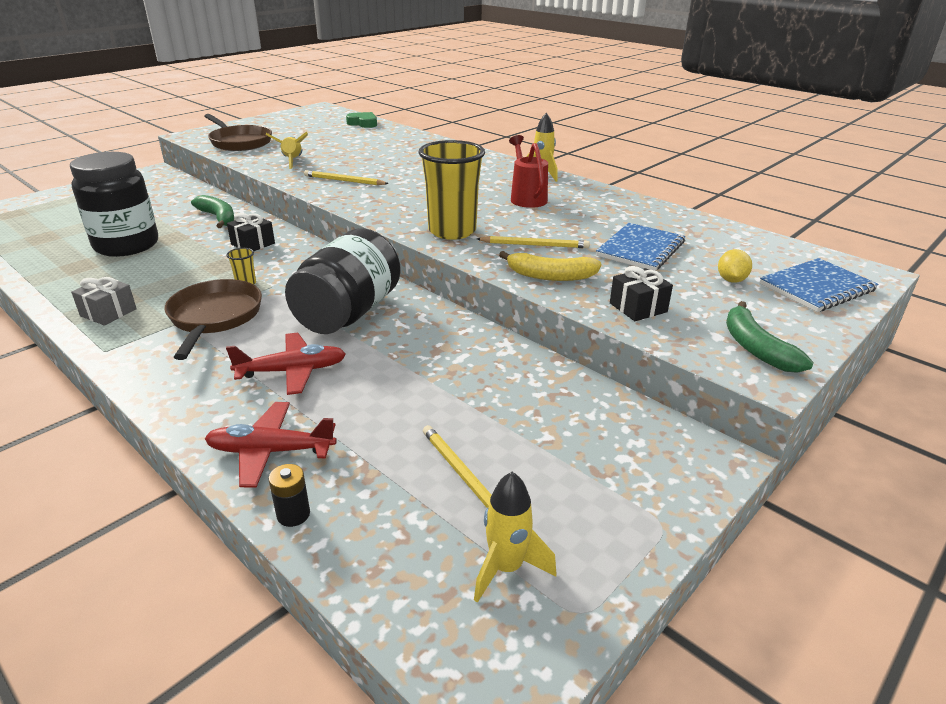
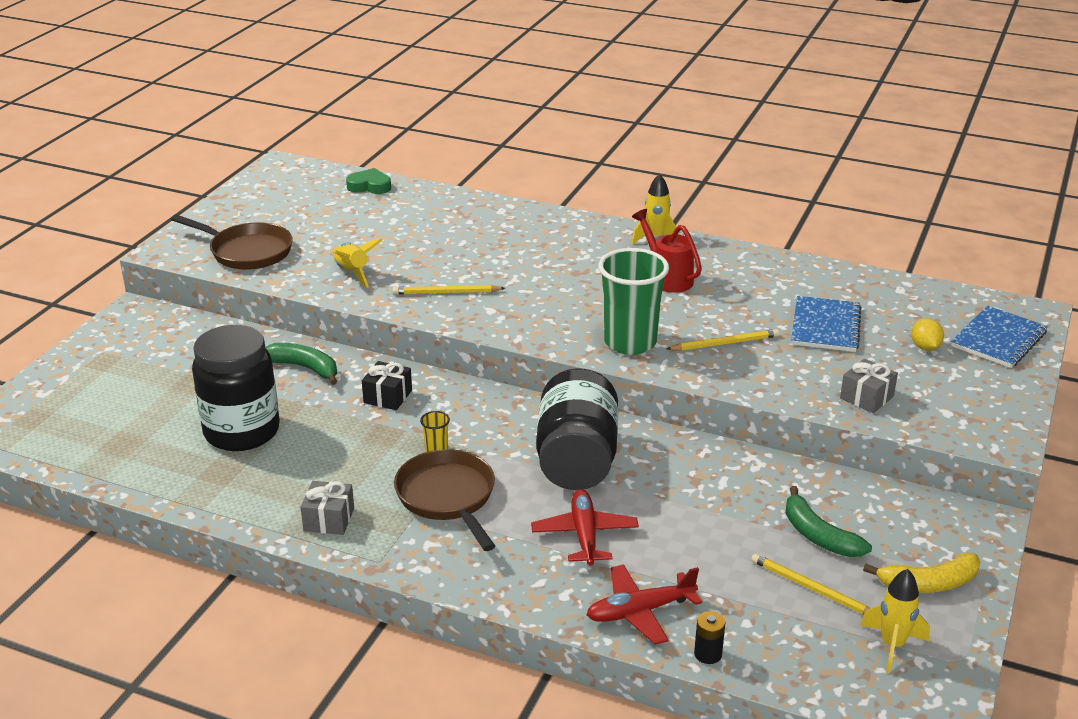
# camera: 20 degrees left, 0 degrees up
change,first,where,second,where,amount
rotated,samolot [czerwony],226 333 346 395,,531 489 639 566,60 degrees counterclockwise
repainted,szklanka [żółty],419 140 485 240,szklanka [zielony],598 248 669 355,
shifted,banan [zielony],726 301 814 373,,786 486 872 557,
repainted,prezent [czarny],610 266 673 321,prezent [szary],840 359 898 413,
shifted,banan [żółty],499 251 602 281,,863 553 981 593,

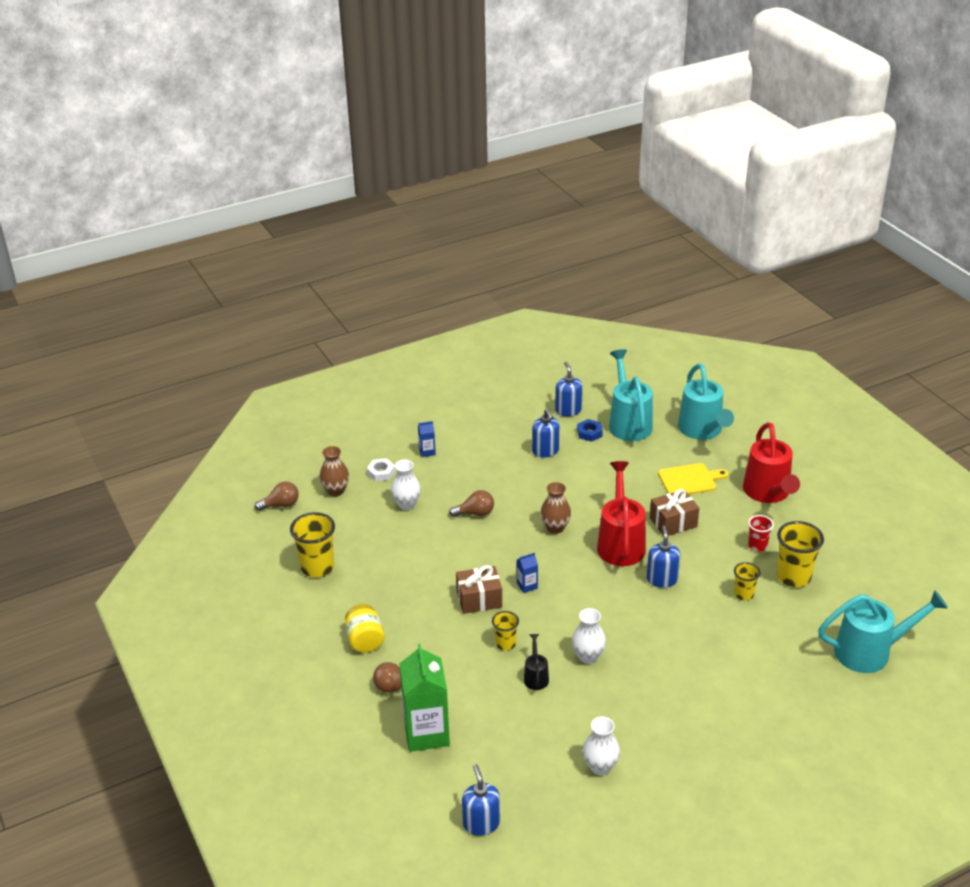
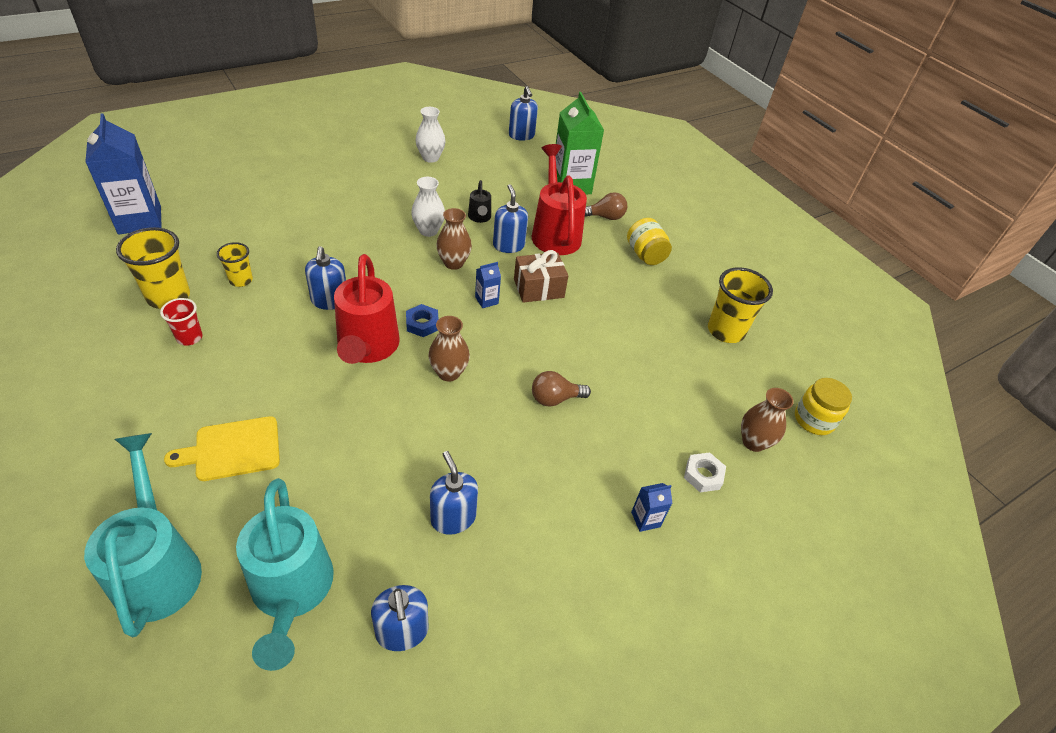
# camera: 170 degrees right, 10 degrees up
change,first,where,second,where,amount
swapped,konewka [turkusowy],818 590 948 673,karton mleka [niebieski],85 113 162 234,
shifted,nakrętka [niebieski],577 419 603 442,,406 304 439 337,
new,,,wazon [brązowy],436 208 472 270,
swapped,szklanka [żółty],492 611 519 650,dozownik mydła [niebieski],493 184 528 253,
shifted,konewka [czerwony],743 422 800 503,,532 144 587 255,
swapped,żarówka [brązowy],255 481 299 511,słoik [żółty],795 378 852 435,
gone,wazon [biały],391 460 421 510,,,
gone,prezent [brązowy],650 489 699 536,,,

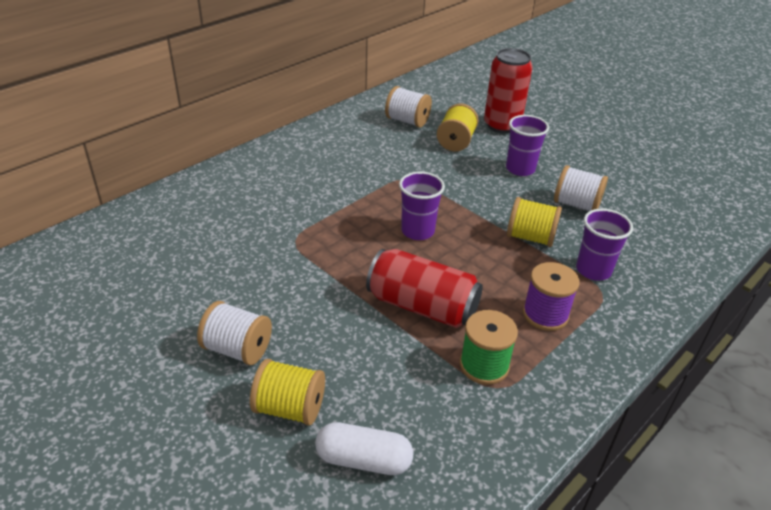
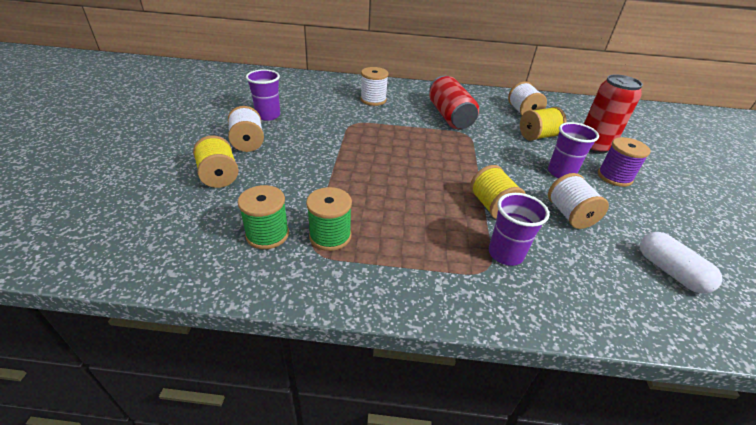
# camera: 50 degrees right, 0 degrees up
change,first,where,second,where,amount
new,,,szpulka [zielony],238 185 289 249,
shifted,szklanka [fioletowy],399 172 445 240,,246 69 280 121,
new,,,szpulka [biały],360 67 389 106,
shifted,puszka [czerwony],366 249 483 328,,429 76 479 129,
shifted,szpulka [fioletowy],523 262 580 331,,598 137 651 187,
shifted,kapsułka [biały],315 422 413 475,,640 232 723 293,

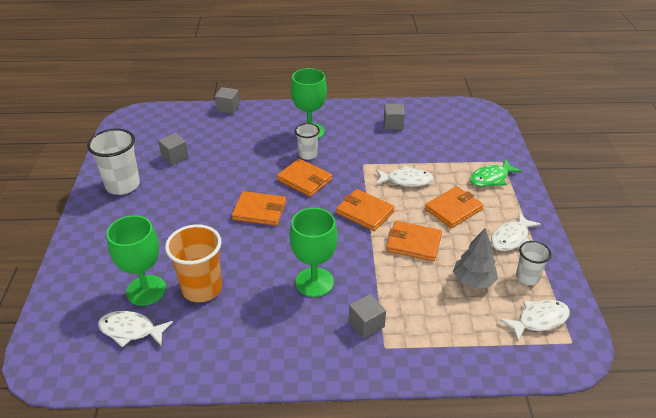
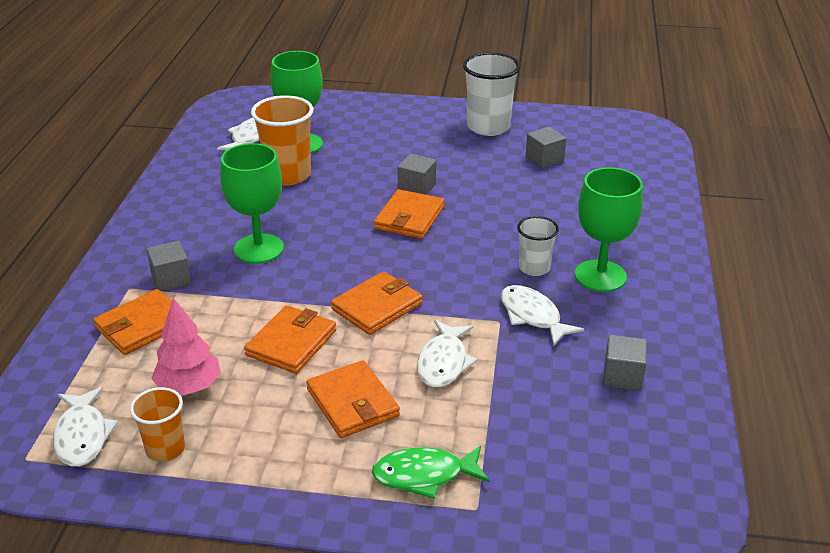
# camera: 100 degrees right, 5 degrees down
change,first,where,second,where,amount
shifted,portfel [pomarańczowy],277 159 332 197,,93 289 188 355,
repainted,szklanka [biały],516 241 552 285,szklanka [pomarańczowy],130 387 185 462,
repainted,drzewko [szary],453 228 498 289,drzewko [różowy],151 298 221 395,
rotated,ryba [zielony],470 160 522 187,,372 446 490 499,75 degrees counterclockwise
shifted,sześcian [szary],215 87 240 114,,398 154 436 195,
shifted,ryba [biały],491 212 541 251,,500 285 584 346,

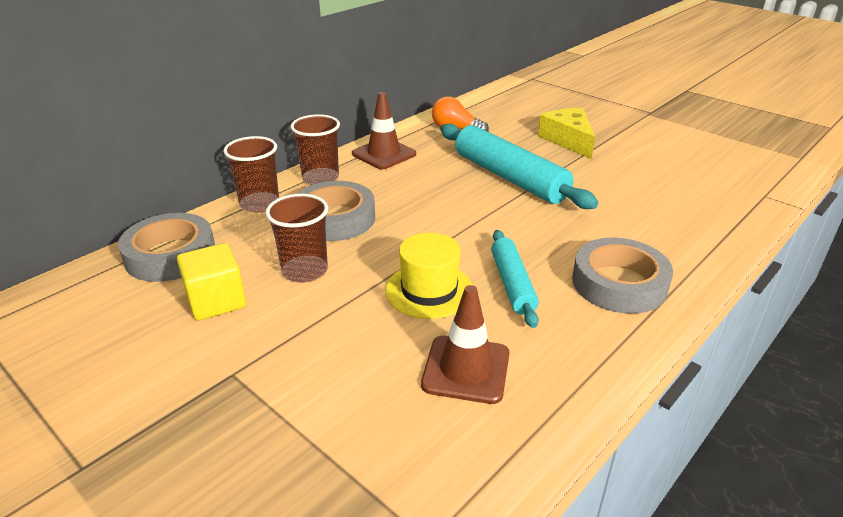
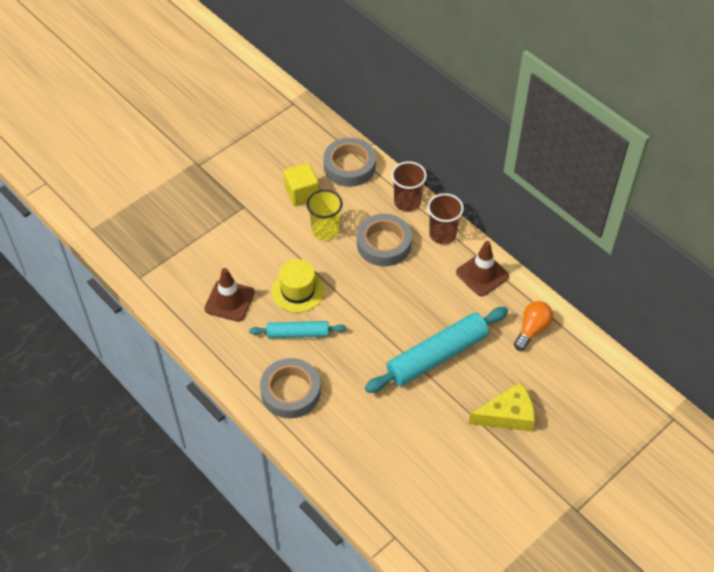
# camera: 95 degrees right, 20 degrees up
change,first,where,second,where,amount
repainted,szklanka [brązowy],266 194 328 283,szklanka [żółty],307 190 343 241,

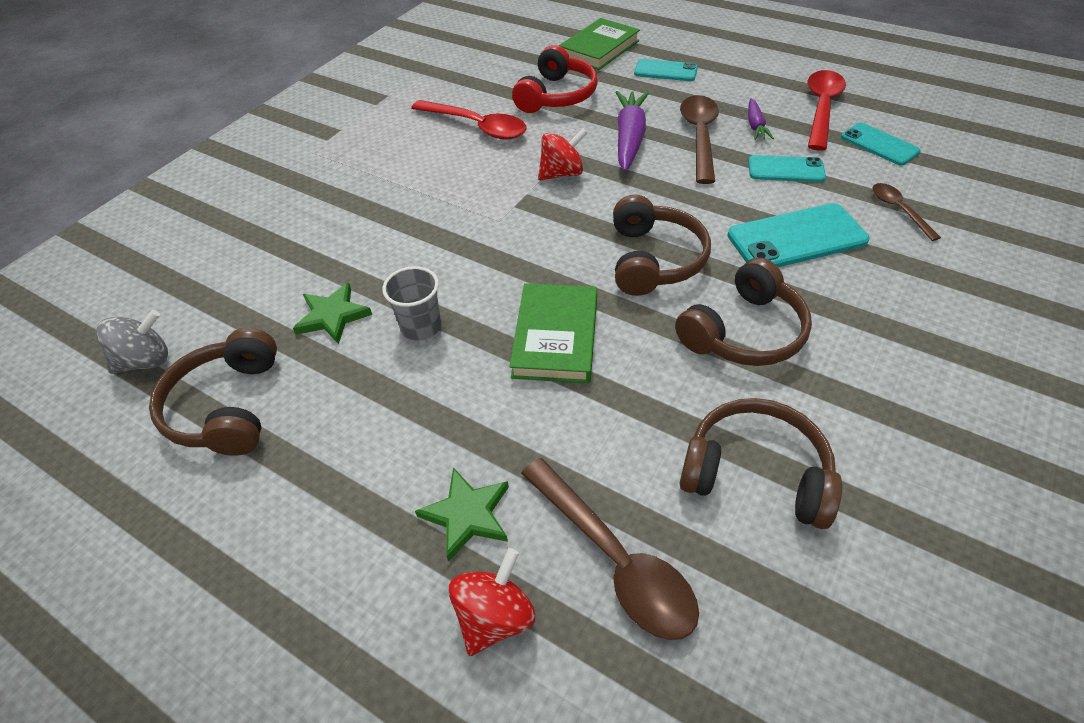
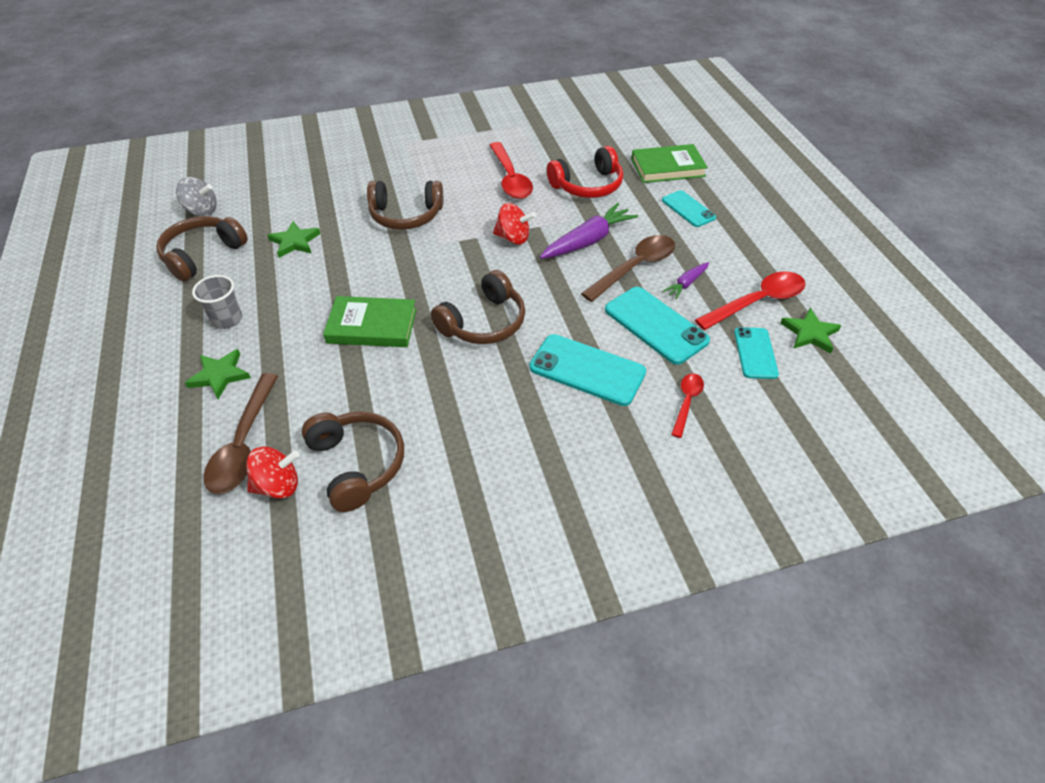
# camera: 40 degrees right, 0 degrees up
change,first,where,second,where,amount
shifted,szklanka [szary],382 266 441 341,,192 275 242 329,
shifted,bączek [czerwony],449 548 535 656,,246 446 299 499,
rotated,książka [zielony],509 283 597 383,,323 296 417 347,45 degrees clockwise
shifted,słuchawki [brązowy],675 257 812 366,,367 181 443 230,
scaled,telefon [turkusowy],748 155 826 182,,605 287 710 365,x1.59
repainted,łyżka [brązowy],872 183 941 241,łyżka [czerwony],671 373 704 438,
new,,,gwiazda [zielony],780 308 842 354,

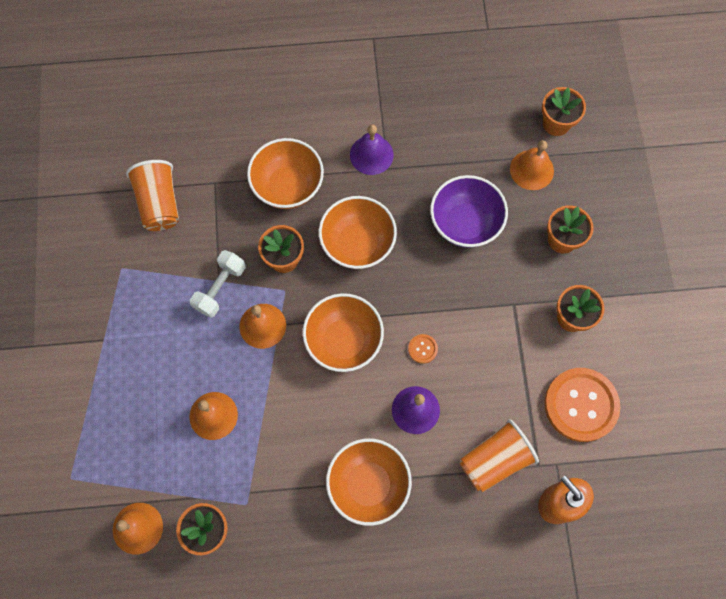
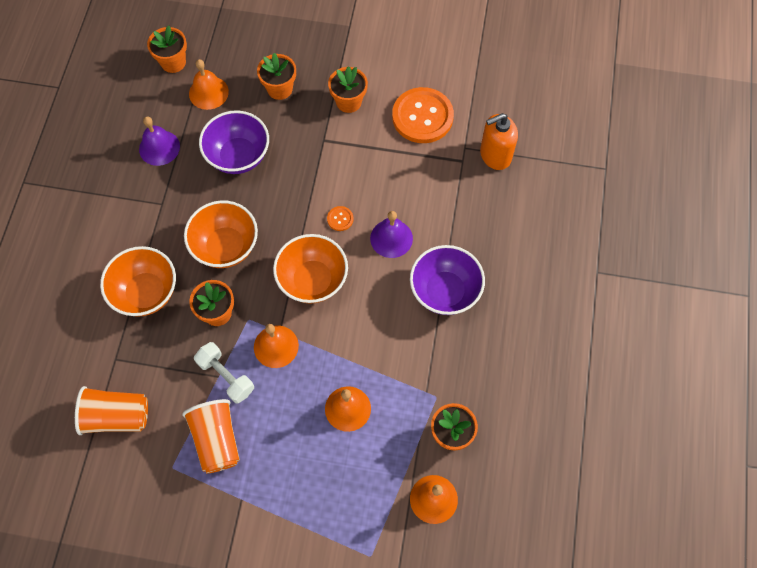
# camera: 75 degrees left, 5 degrees down
change,first,where,second,where,amount
shifted,dzwonek [fioletowy],350 124 394 175,,139 117 180 166,
shifted,szklanka [pomarańczowy],459 419 539 492,,182 399 240 473,
repainted,miska [pomarańczowy],326 439 412 526,miska [fioletowy],410 245 485 315,

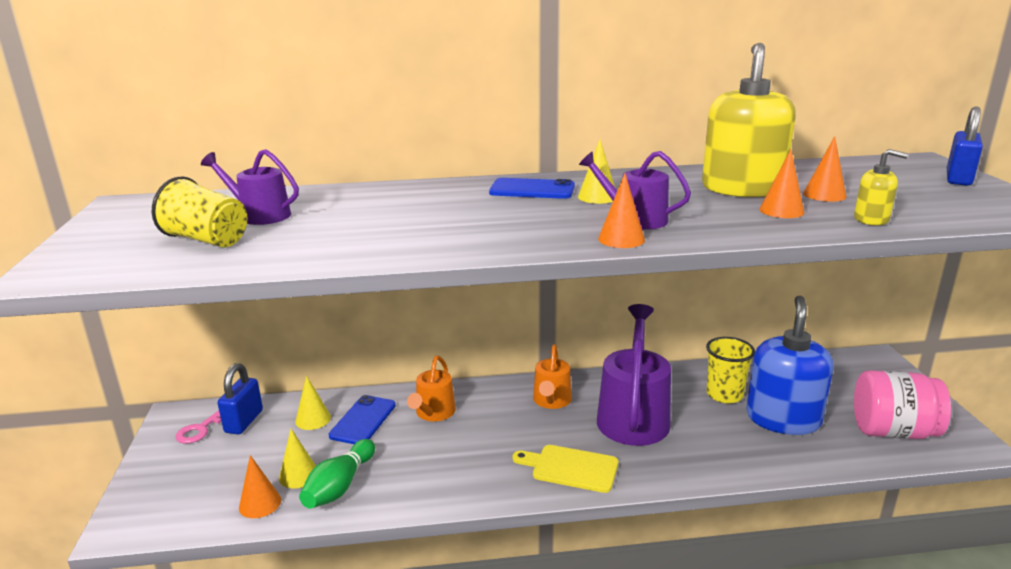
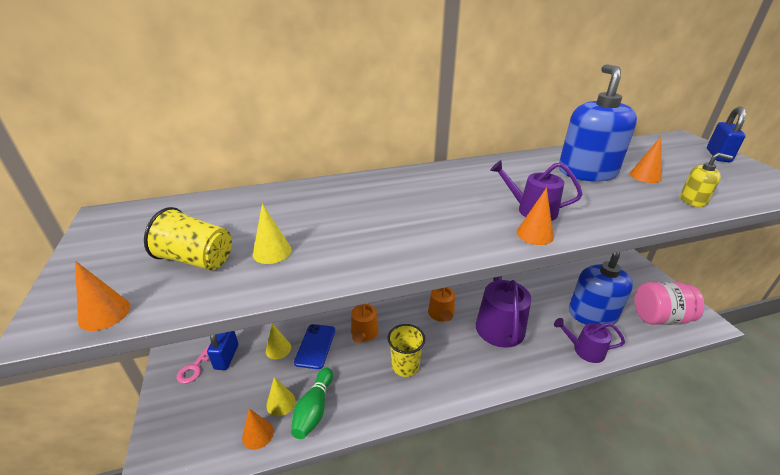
# camera: 10 degrees left, 10 degrees up
change,first,where,second,where,amount
shifted,stożek [pomarańczowy],759 149 804 218,,75 261 130 331,
shifted,stożek [żółty],578 139 615 204,,253 204 292 264,
shifted,szklanka [żółty],706 337 755 403,,387 324 425 377,
shifted,konewka [fioletowy],201 149 299 225,,554 318 625 363,
repainted,dozownik mydła [żółty],702 43 796 197,dozownik mydła [niebieski],559 64 637 181,
gone,telefon [niebieski],489 178 575 199,,,
gone,deska do krojenia [żółty],512 445 618 493,,,

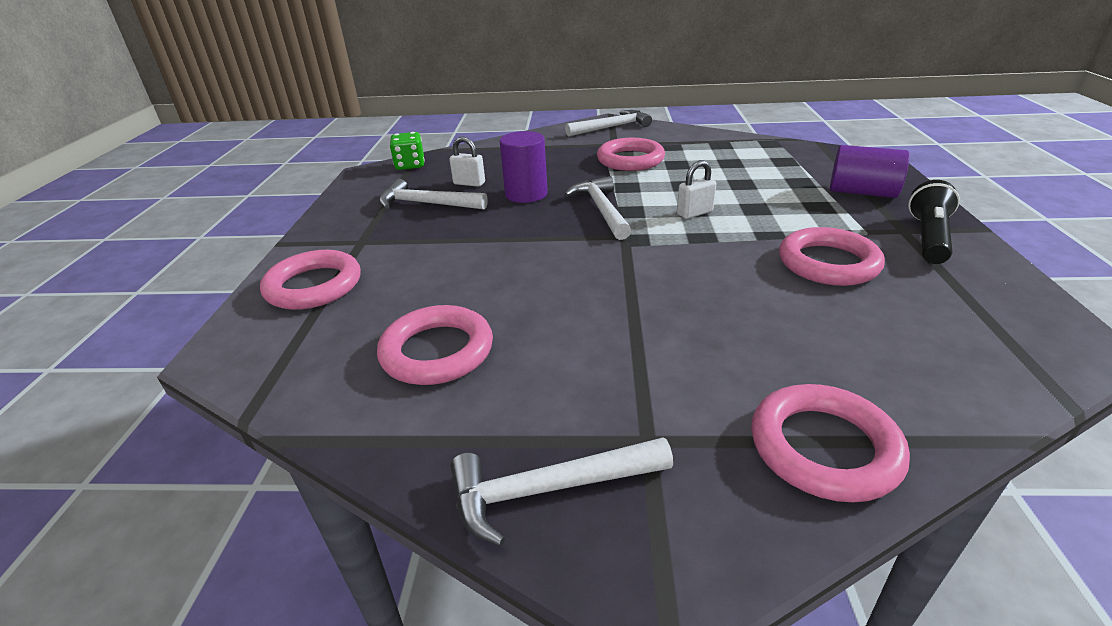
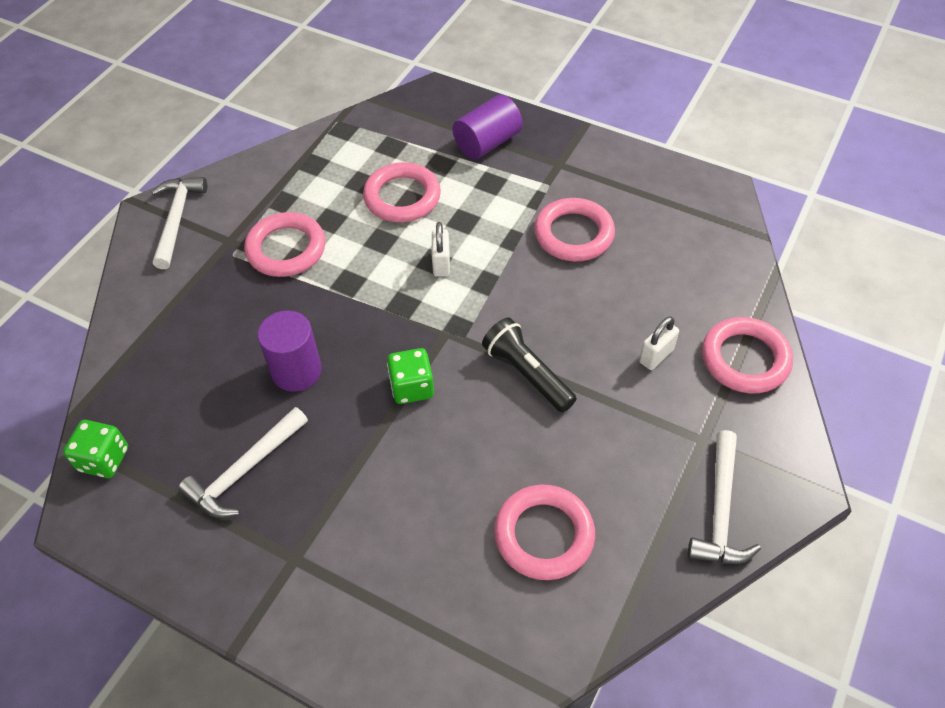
# camera: 65 degrees left, 20 degrees up
change,first,where,second,where,amount
shifted,pierścień [różowy],260 250 361 310,,363 162 441 222,
new,,,kostka do gry [zielony],387 348 434 404,
shifted,latarka [czarny],908 180 960 264,,482 317 577 413,
shifted,kłódka [biały],449 136 485 187,,639 316 679 370,
gone,młotek [biały],564 176 631 240,,,

